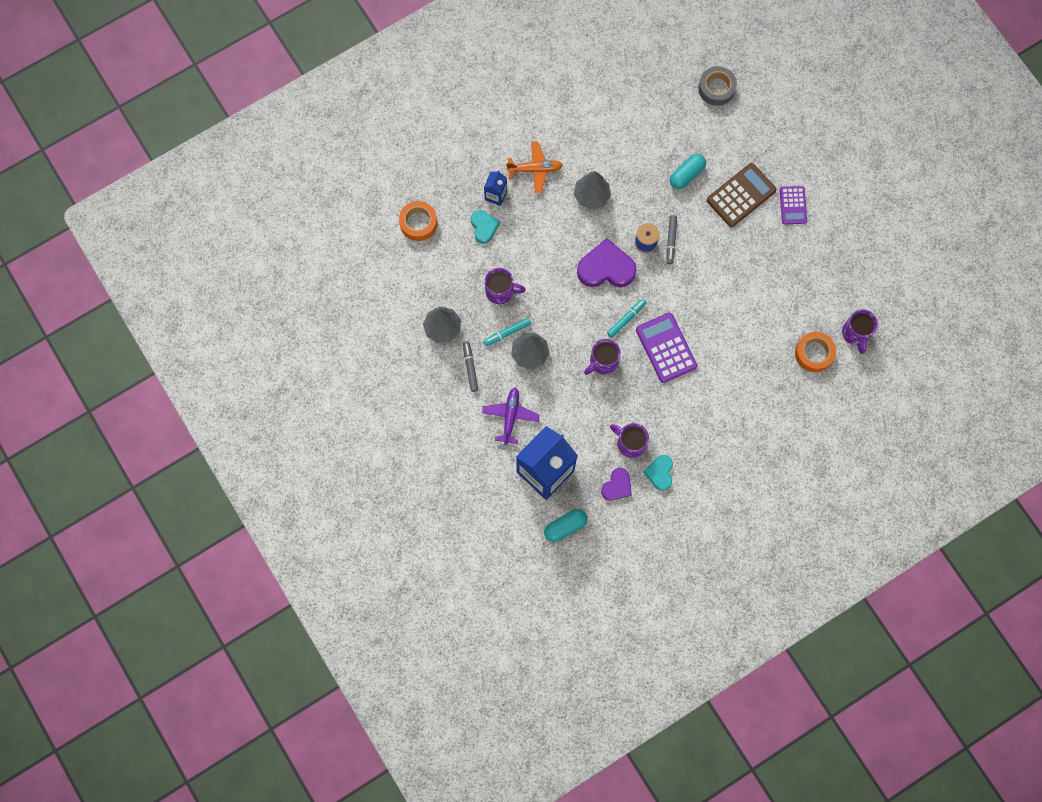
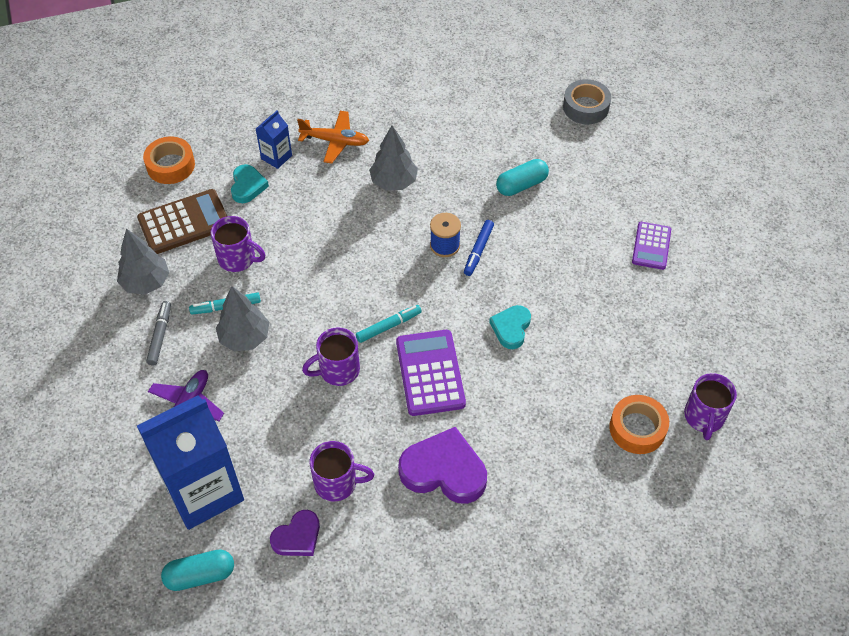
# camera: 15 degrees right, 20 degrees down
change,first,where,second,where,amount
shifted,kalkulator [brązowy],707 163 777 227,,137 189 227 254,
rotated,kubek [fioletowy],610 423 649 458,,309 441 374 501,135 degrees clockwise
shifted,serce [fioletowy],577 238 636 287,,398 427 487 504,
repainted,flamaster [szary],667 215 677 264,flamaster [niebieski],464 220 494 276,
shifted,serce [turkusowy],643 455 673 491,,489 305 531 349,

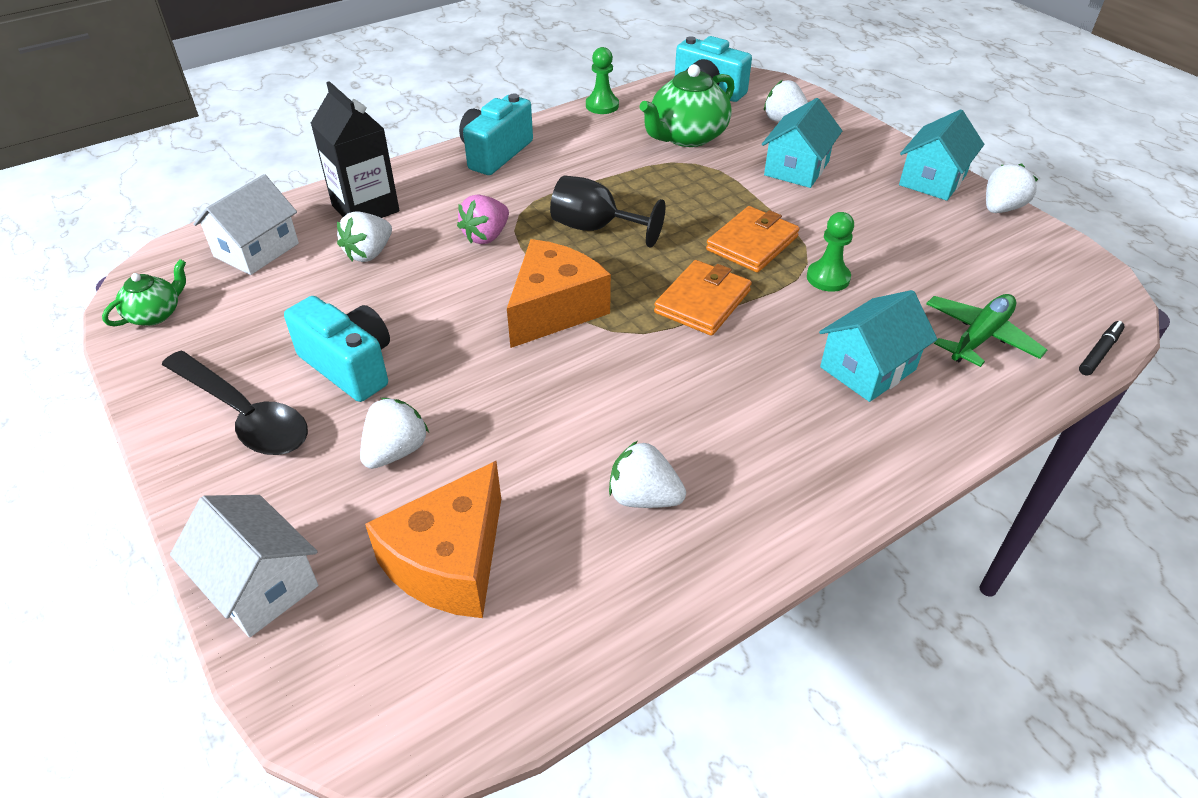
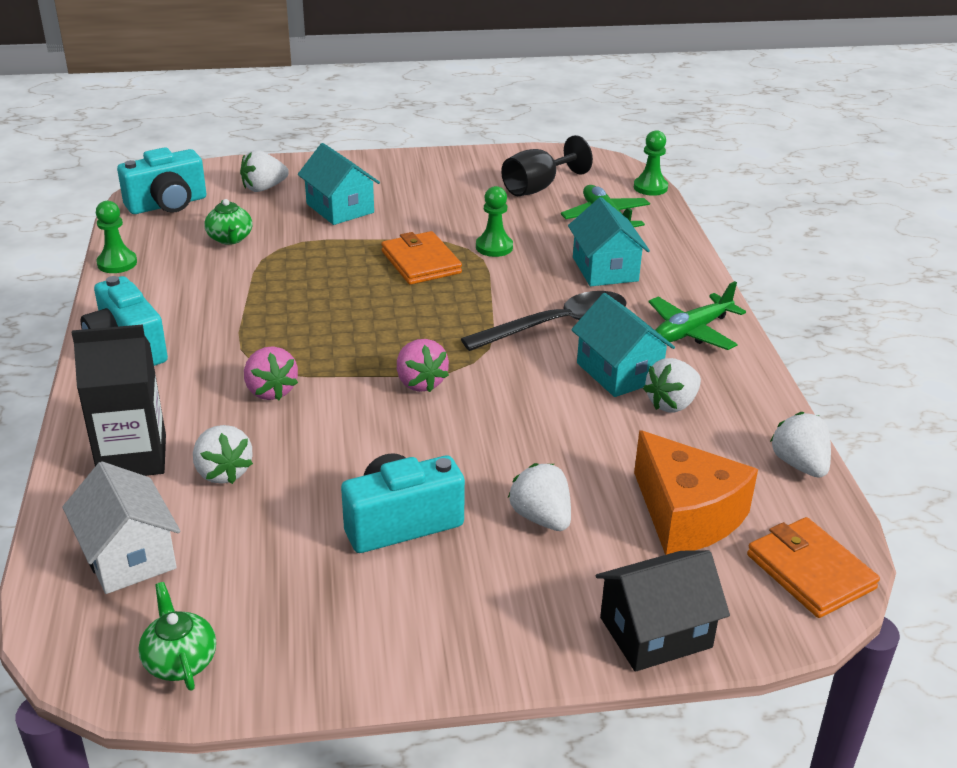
# camera: 65 degrees left, 10 degrees down
change,first,where,second,where,amount
scaled,imbryk [zielony],640 64 735 147,,205 199 252 245,x0.56
swapped,ser [pomarańczowy],507 239 611 348,truskawka [różowy],397 339 449 392,
shifted,łyżka [czarny],162 351 308 455,,461 291 627 351,
shifted,kielich [czarny],550 176 665 248,,501 135 593 196,
shifted,domek [turkusowy],899 109 984 201,,571 293 675 397,
repainted,domek [biały],170 495 318 637,domek [czarny],595 550 730 672,
swapped,flamaster [czarny],1079 321 1125 375,pionek [zielony],634 130 668 196,
new,,,samolot [zielony],649 281 746 350,
shifted,portfel [pomarańczowy],654 260 752 336,,747 517 880 618,
shifted,truskawka [biały],986 164 1038 213,,770 412 831 478,

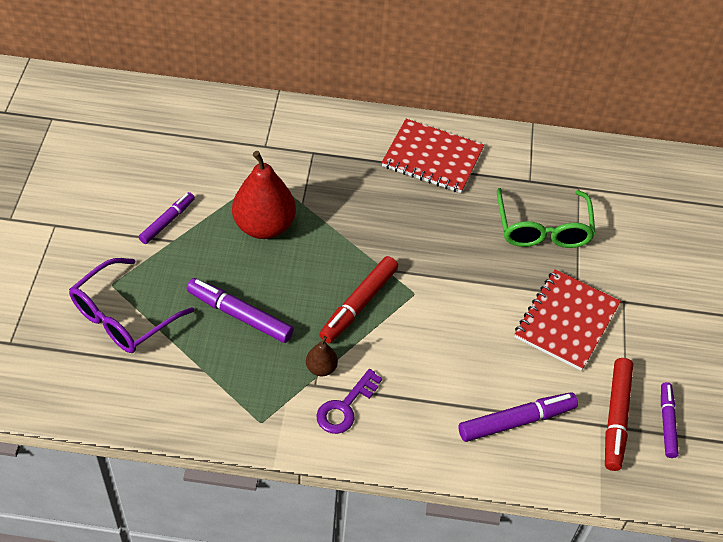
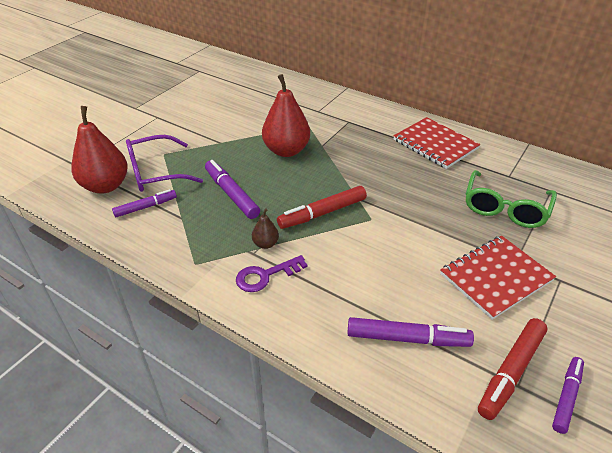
# camera: 30 degrees right, 10 degrees down
change,first,where,second,where,amount
new,,,gruszka [czerwony],71 106 128 194,
shifted,flamaster [fioletowy],139 192 195 244,,112 189 177 217,

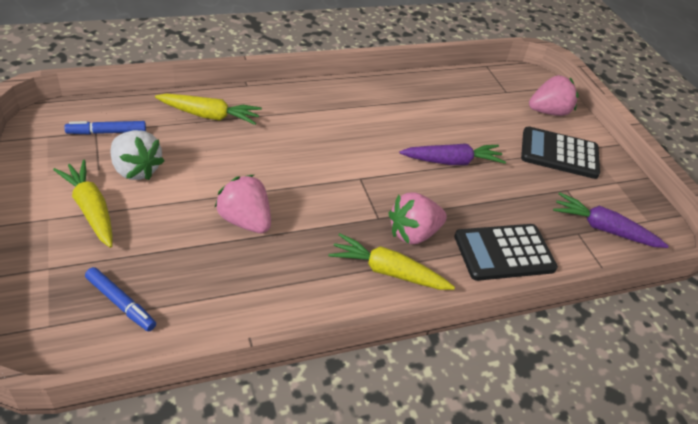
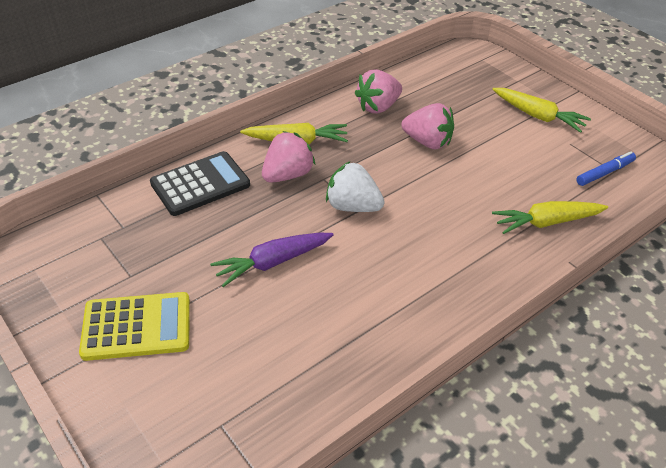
# camera: 165 degrees right, 0 degrees up
change,first,where,second,where,amount
repainted,kalkulator [czarny],521 126 600 179,kalkulator [żółty],79 292 190 361,
shifted,truskawka [biały],110 130 165 180,,326 161 385 212,
shifted,truskawka [różowy],529 75 579 116,,354 70 402 114,
gone,flamaster [niebieski],85 267 156 331,,,
gone,marchewka [fioletowy],553 193 669 248,,,

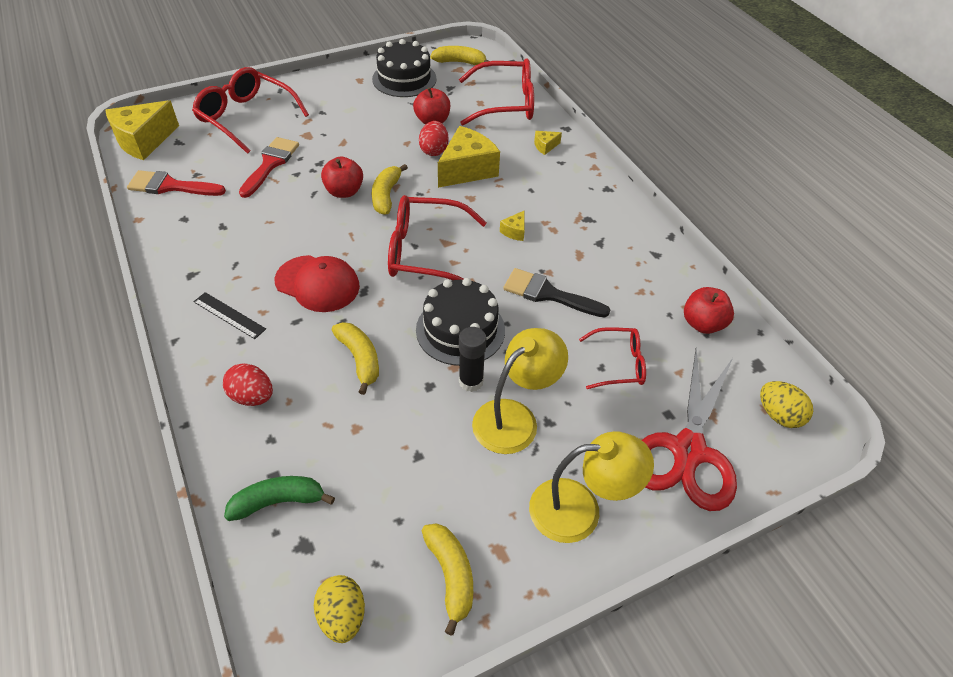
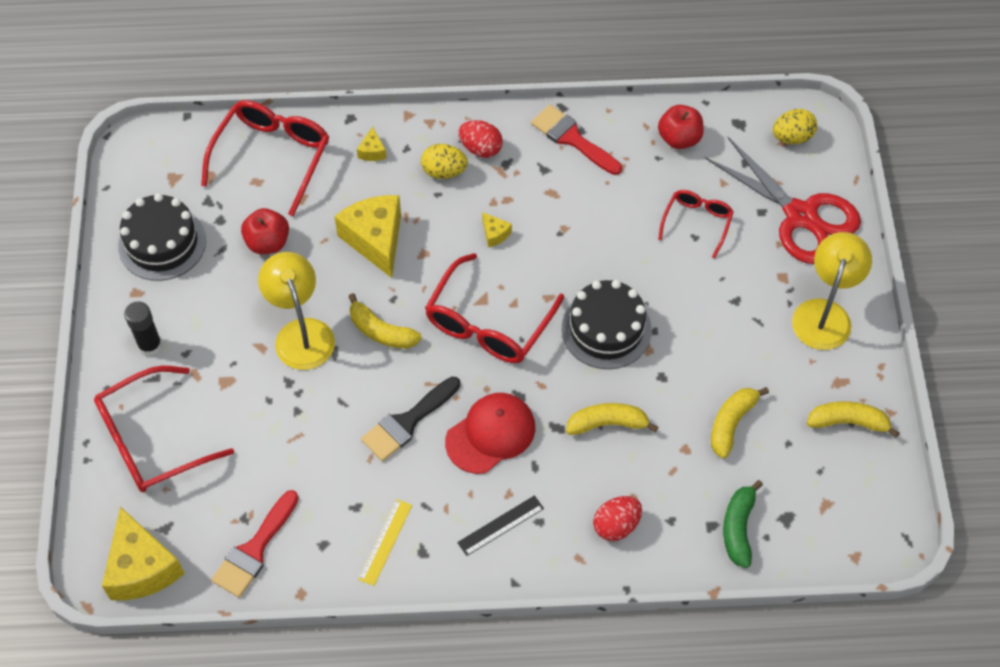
# camera: 65 degrees left, 10 degrees up
change,first,where,second,where,amount
shifted,klej w sztyfcie [czarny],459 327 487 392,,124 301 162 356,
shifted,lampka [żółty],472 328 568 454,,258 252 335 370,
new,,,linijka [żółty],358 499 412 586,
shifted,pędzel [czarny],503 268 610 318,,361 377 460 461,
shifted,jajko [żółty],314 575 365 643,,421 144 468 179,
shifted,jajko [czerwony],419 121 449 156,,459 120 503 158,
shifted,pędzel [czerwony],239 137 299 198,,531 104 622 175,
shifted,banan [żółty],430 46 488 65,,711 387 769 459,
gone,jabłko [czerwony],321 156 363 198,,,

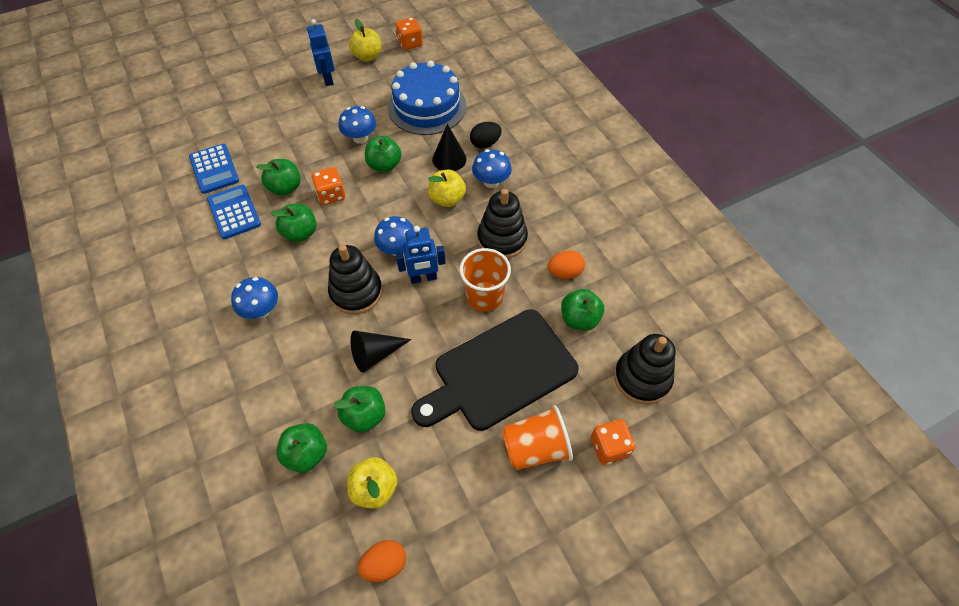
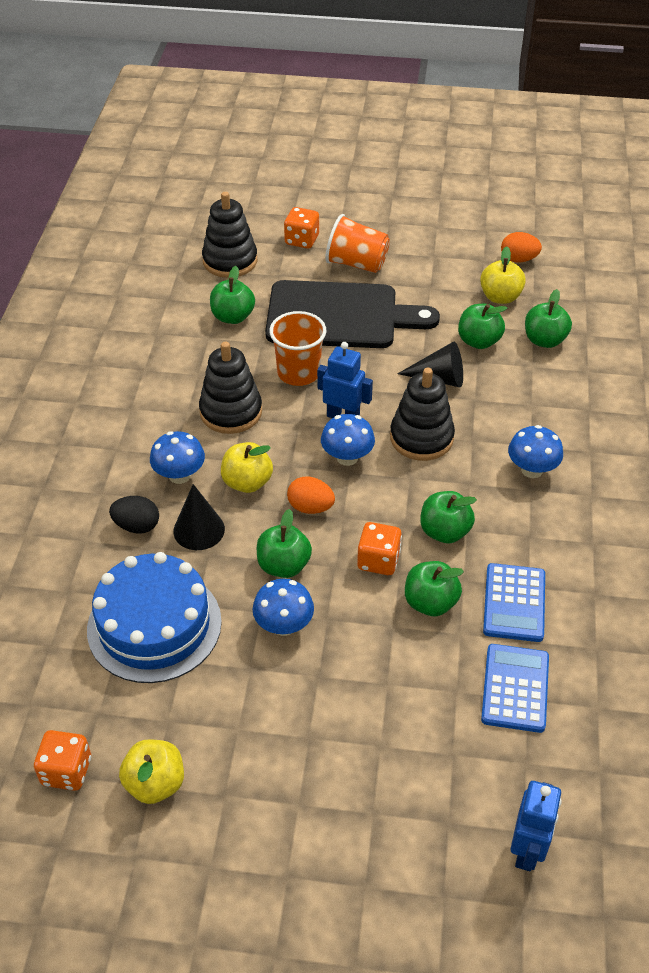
# camera: 145 degrees left, 10 degrees down
change,first,where,second,where,amount
shifted,jajko [pomarańczowy],548 250 585 279,,287 477 335 514,
shifted,robot [niebieski],307 19 335 86,,511 781 562 871,

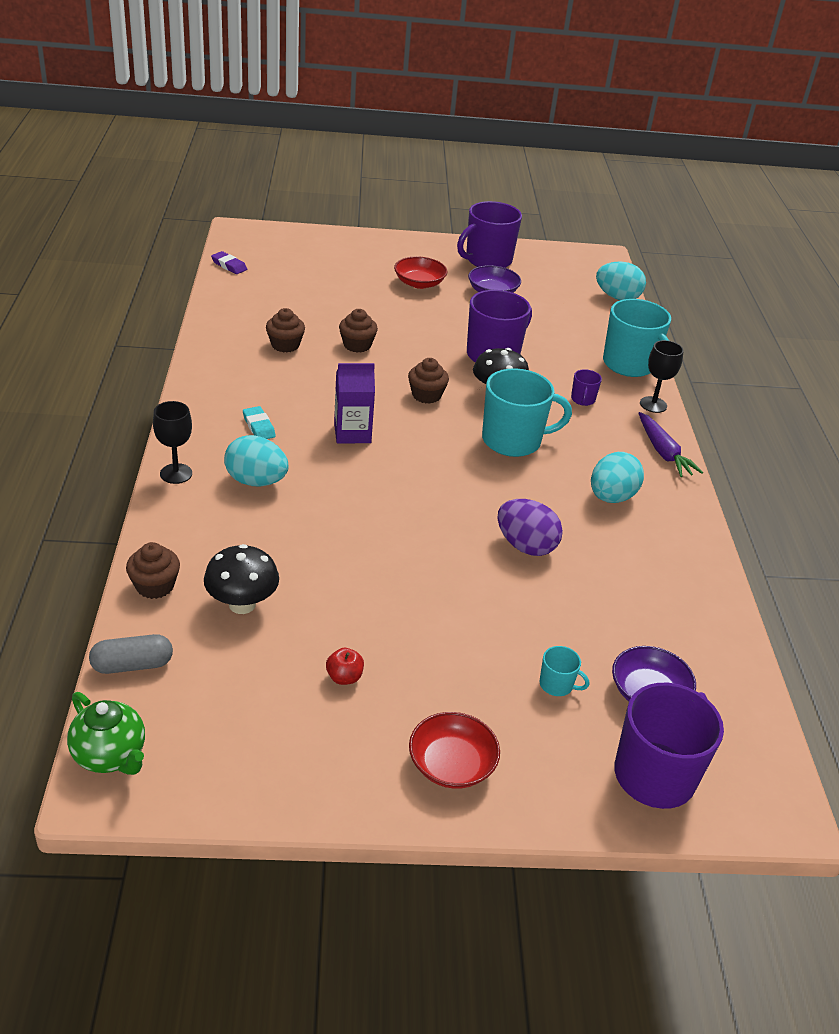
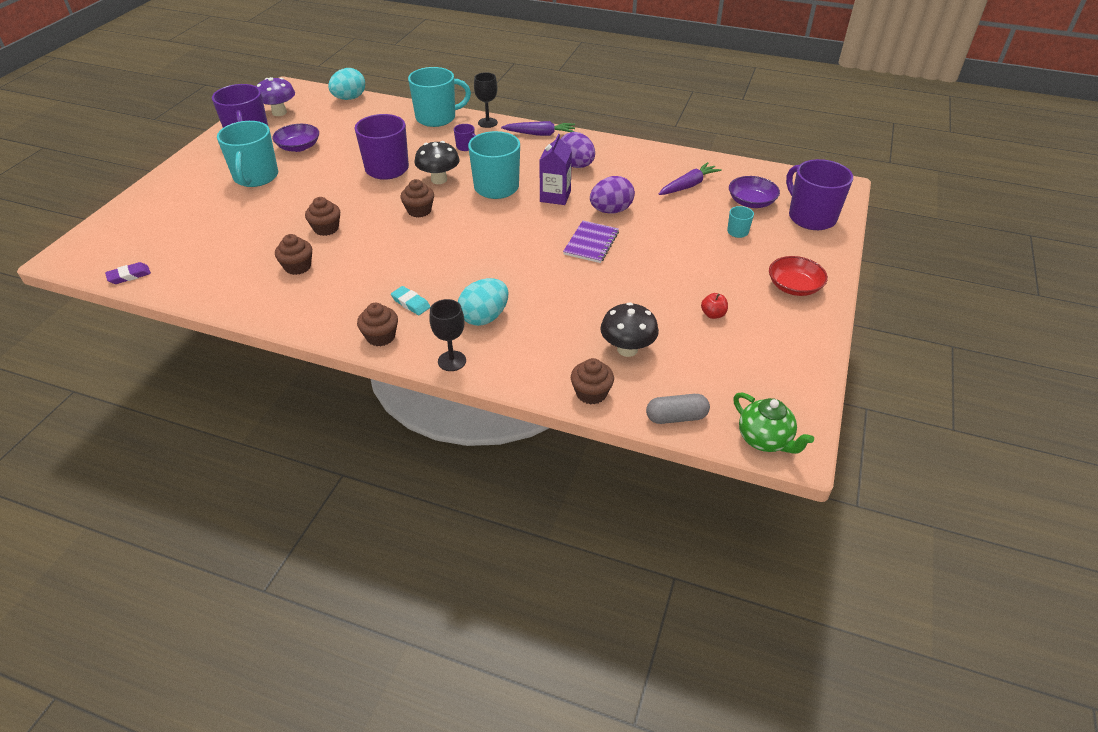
# camera: 65 degrees left, 5 degrees up
change,first,where,second,where,amount
swapped,miska [czerwony],394 257 447 289,kubek [turkusowy],217 121 278 187,
new,,,grzyb [fioletowy],256 77 295 116,
new,,,muffinka [brązowy],357 303 398 346,
rotated,gumka do mazania [turkusowy],243 406 276 439,,391 286 430 315,45 degrees clockwise
shifted,karton mleka [fioletowy],334 363 375 444,,539 134 572 205,
repainted,jajko [turkusowy],591 452 644 503,jajko [fioletowy],561 132 595 168,
new,,,zeszyt [fioletowy],563 221 619 263,
rotated,kapsułka [szary],89 634 173 674,,646 394 710 424,75 degrees clockwise
new,,,marchewka [fioletowy],658 162 722 195,
rotated,imbryk [zielony],67 692 145 775,,733 392 814 454,75 degrees clockwise

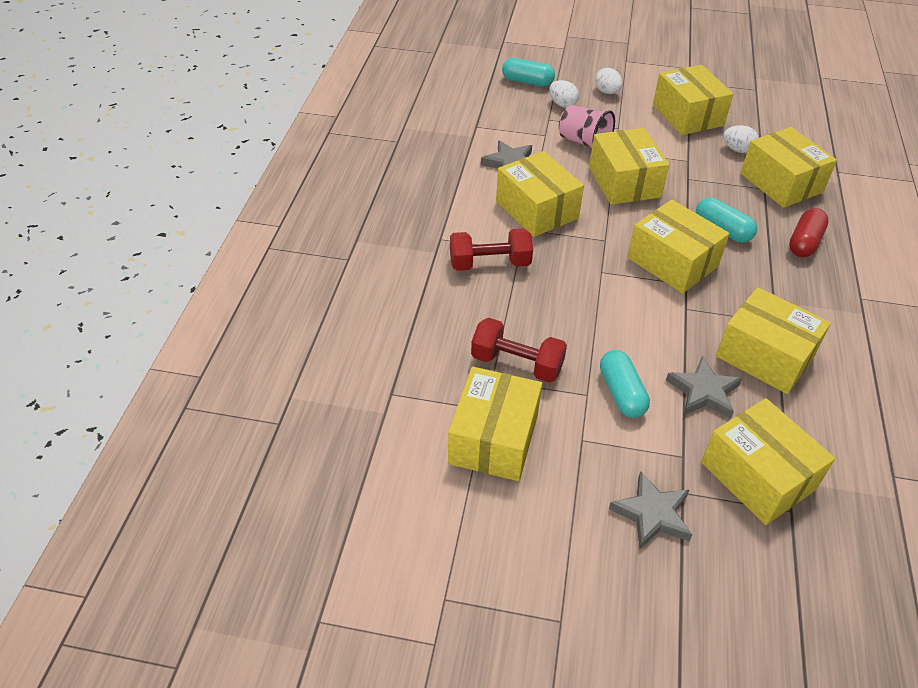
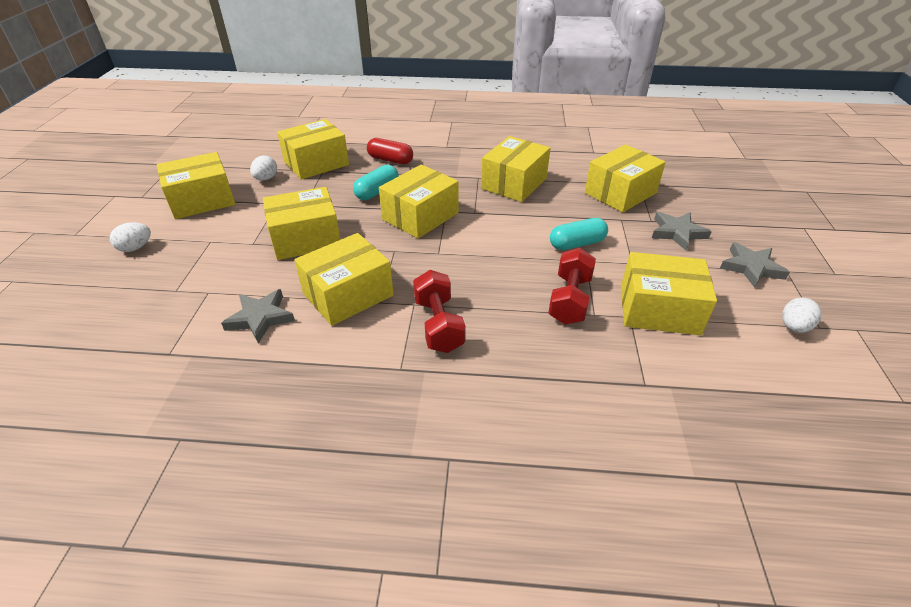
# camera: 95 degrees left, 5 degrees down
change,first,where,second,where,amount
shifted,gwiazda [szary],666 356 742 419,,720 242 790 288,
shifted,jajko [biały],549 80 579 108,,782 298 822 333,
gone,kapsułka [turkusowy],502 58 555 86,,,
gone,szklanka [różowy],559 105 615 148,,,

